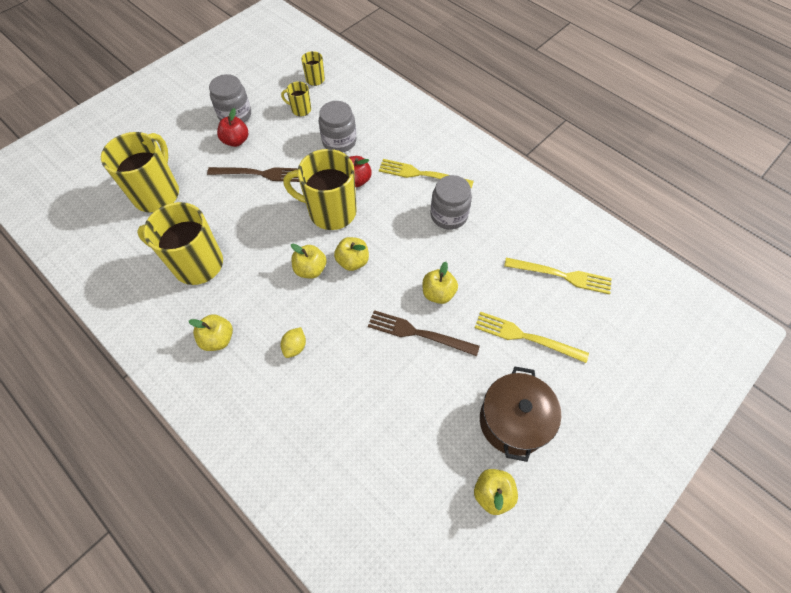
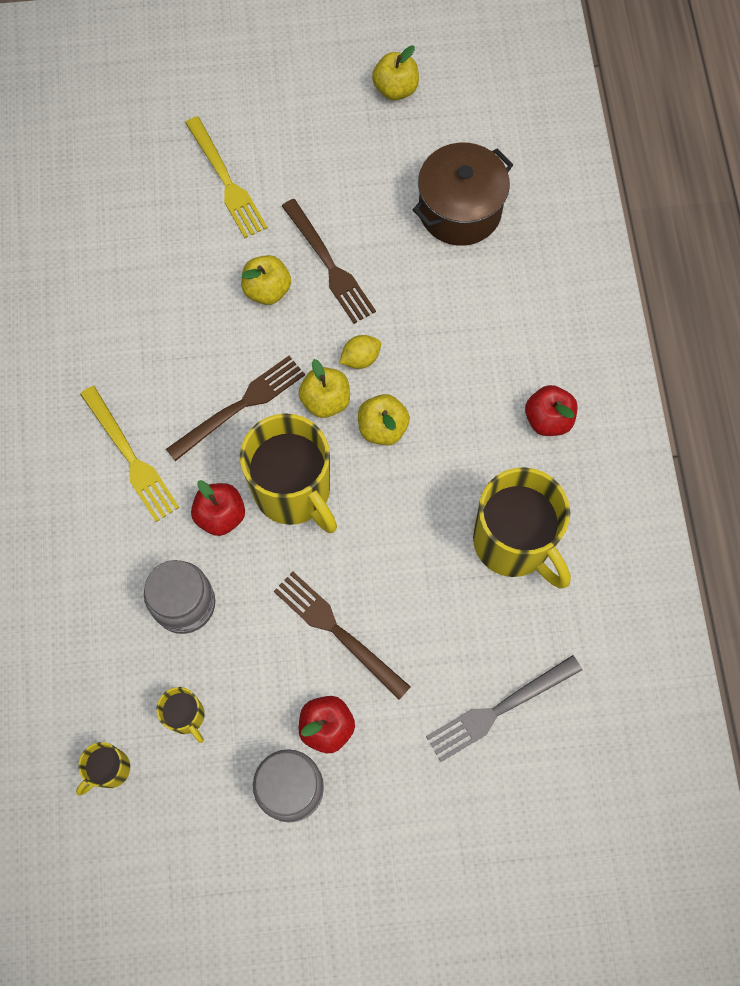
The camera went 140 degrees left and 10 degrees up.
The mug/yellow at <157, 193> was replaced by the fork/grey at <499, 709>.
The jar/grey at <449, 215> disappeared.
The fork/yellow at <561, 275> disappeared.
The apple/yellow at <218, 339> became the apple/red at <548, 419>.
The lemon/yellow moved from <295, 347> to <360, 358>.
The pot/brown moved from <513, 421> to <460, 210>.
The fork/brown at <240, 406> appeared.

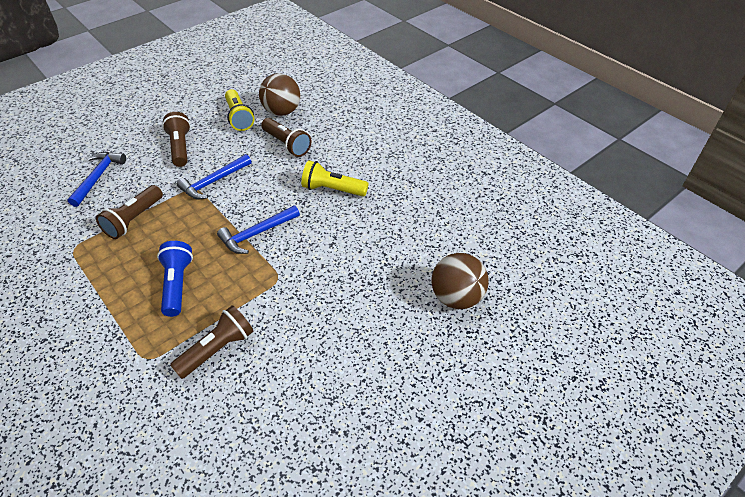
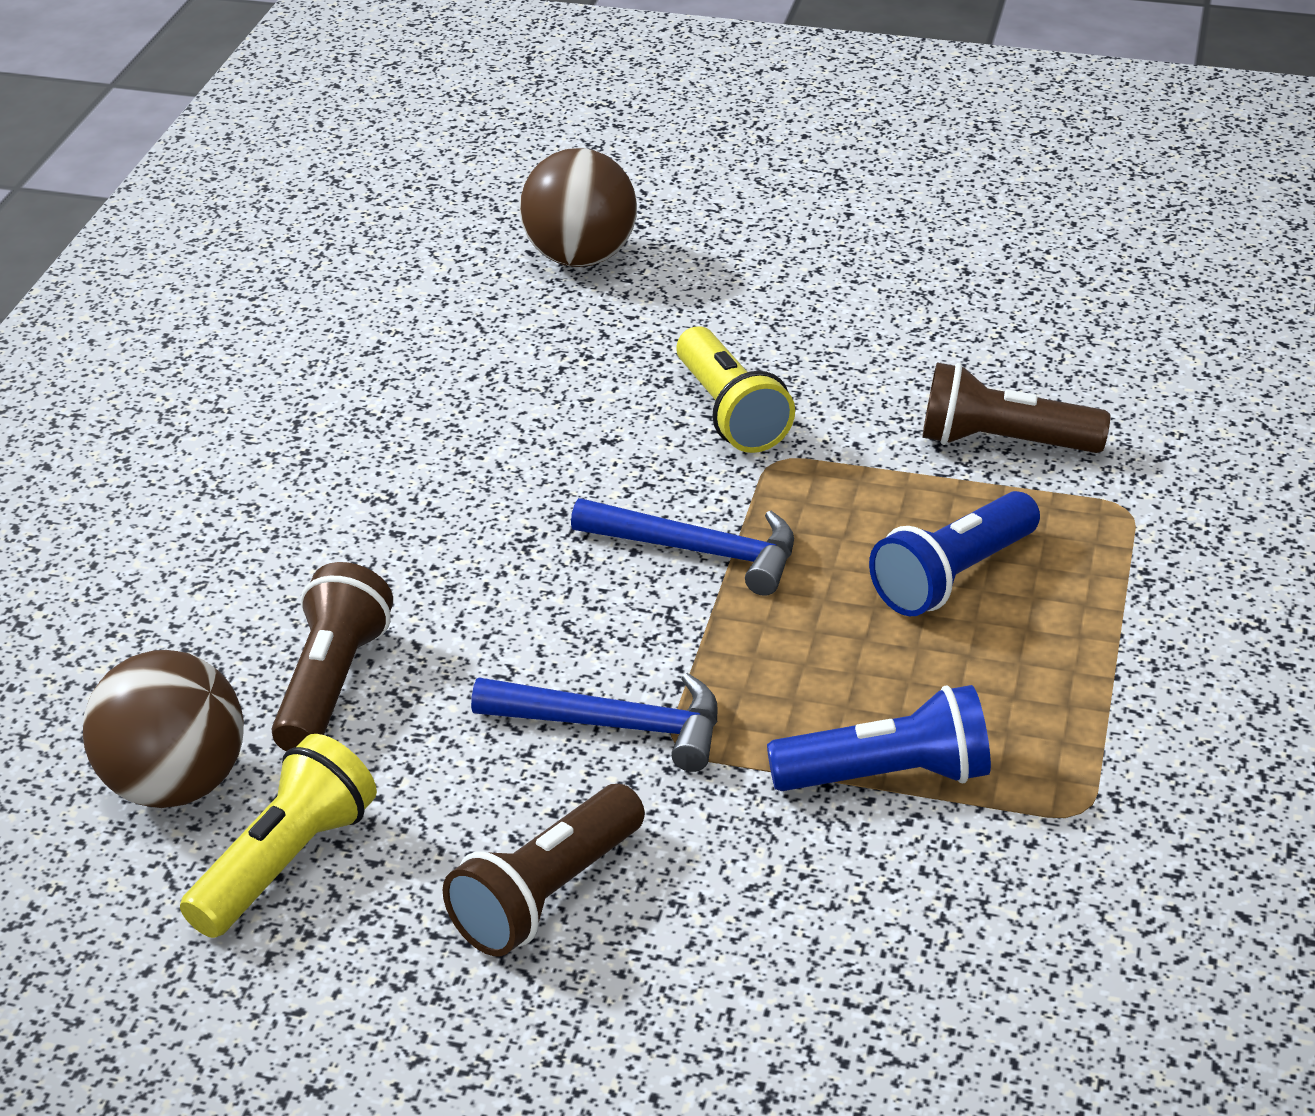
The camera went 125 degrees left and 10 degrees down.
The hammer/blue at <98, 177> disappeared.
The flashlight/yellow moved from <332, 189> to <729, 413>.
The flashlight/brown at <134, 219> became the flashlight/blue at <887, 776>.

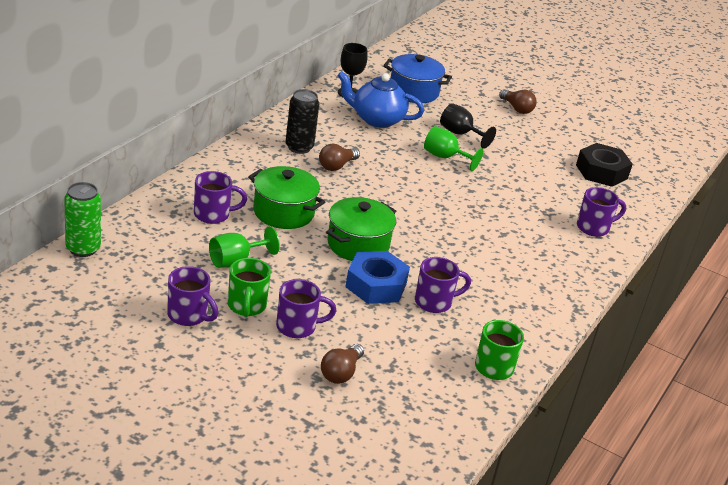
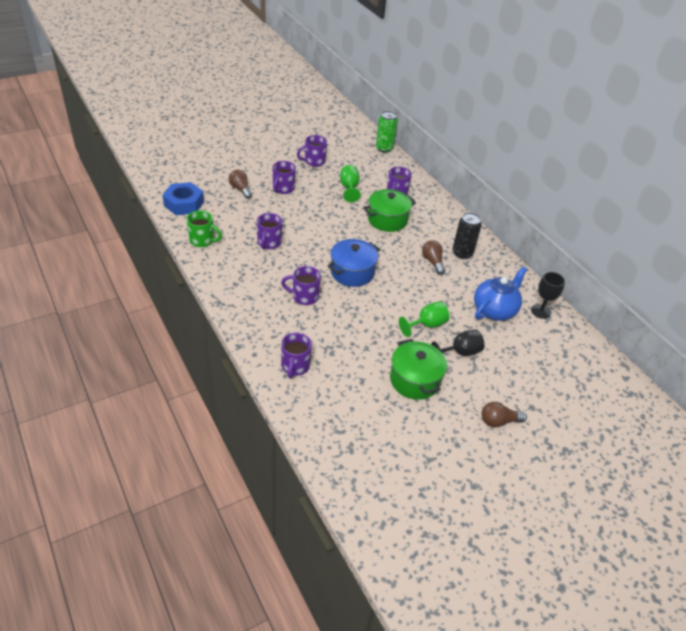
The camera went 120 degrees right and 10 degrees up.
The pot/blue moved from <413, 91> to <352, 272>.
The nut/black at <601, 172> disappeared.
The pot/green moved from <358, 244> to <414, 380>.
The nut/blue moved from <376, 285> to <184, 204>.
The mug/green at <246, 306> disappeared.
The mug/purple at <304, 297> appeared.

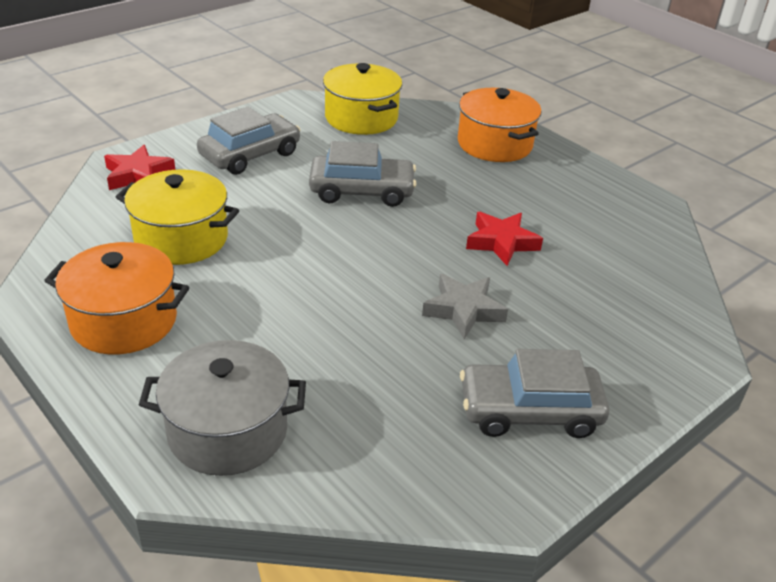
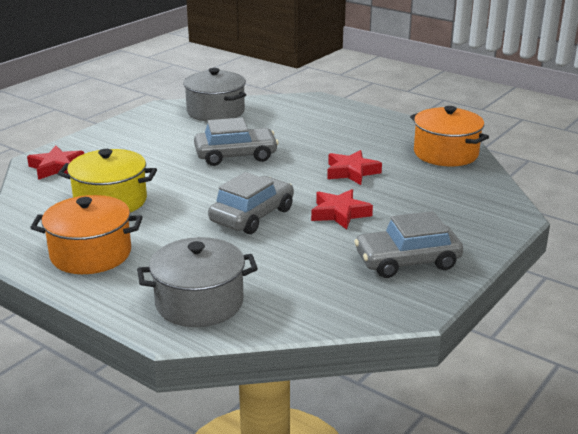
The camera went 10 degrees left and 10 degrees down.
The pot/yellow at <361, 118> became the pot/grey at <215, 112>.
The pot/orange moved from <494, 144> to <445, 154>.
The car/grey moved from <250, 155> to <252, 216>.
The star/grey at <463, 310> became the star/red at <339, 213>.

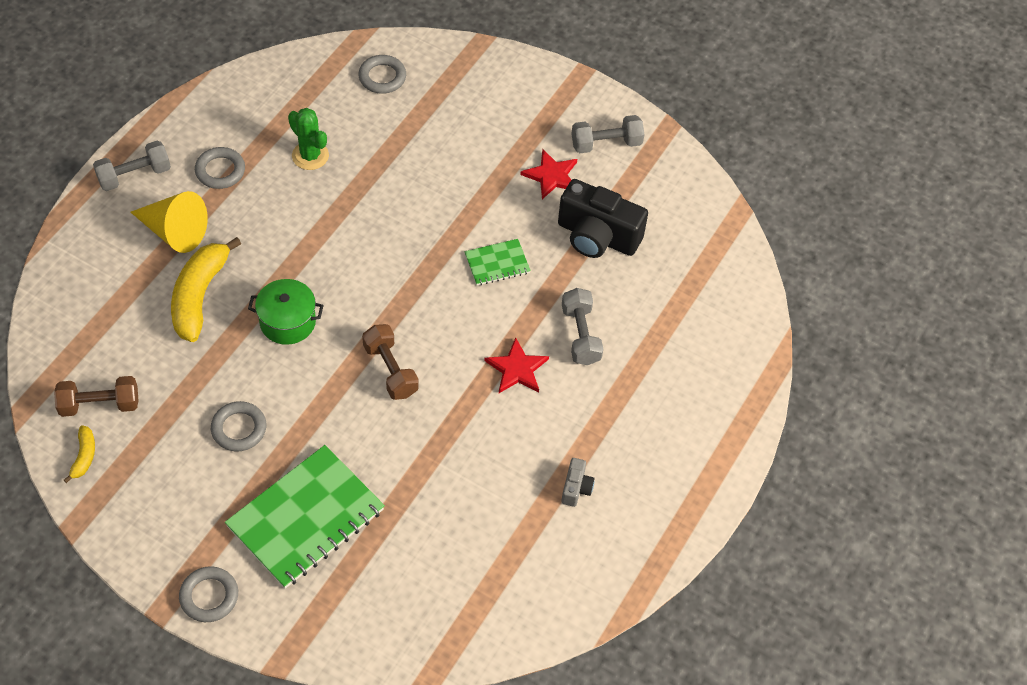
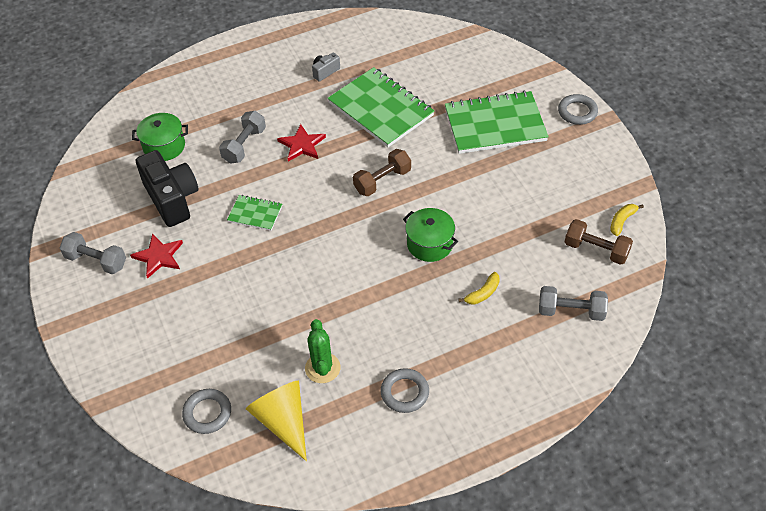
The camera went 140 degrees left and 5 degrees down.
The dumbbell/grey moved from <134, 175> to <571, 311>.
The cone/yellow moved from <174, 232> to <283, 421>.
The banana/yellow at <199, 296> changed to 0.47 times the size.
The dumbbell/brown at <390, 370> turned 45 degrees clockwise.
The ring/grey at <239, 429> disappeared.
The notebook/green at <381, 109> appeared.
The pot/green at <164, 146> appeared.

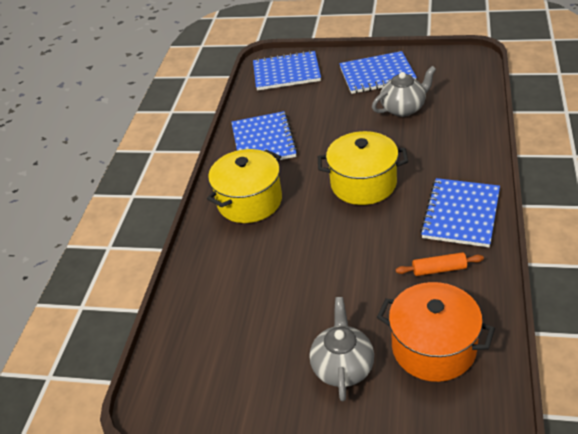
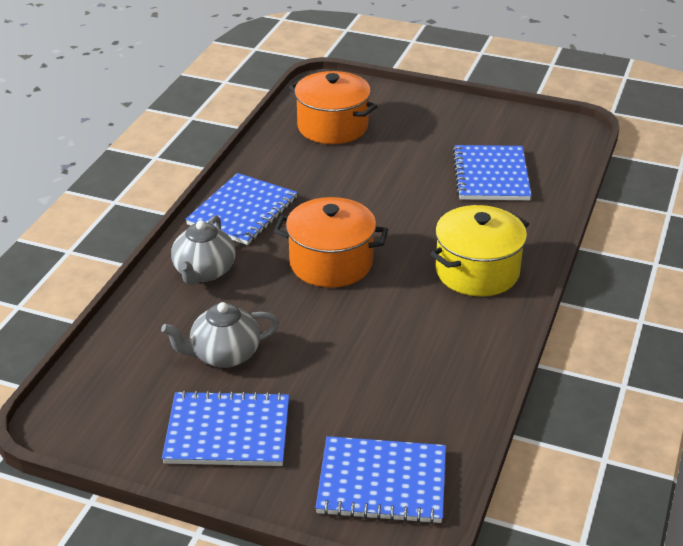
The camera went 175 degrees left and 5 degrees down.
The notebook/blue moved from <264, 141> to <490, 175>.
The pot/yellow at <363, 184> became the pot/orange at <331, 263>.
The rolling pin/orange at <439, 269> disappeared.
The teapot/grey moved from <343, 367> to <204, 272>.

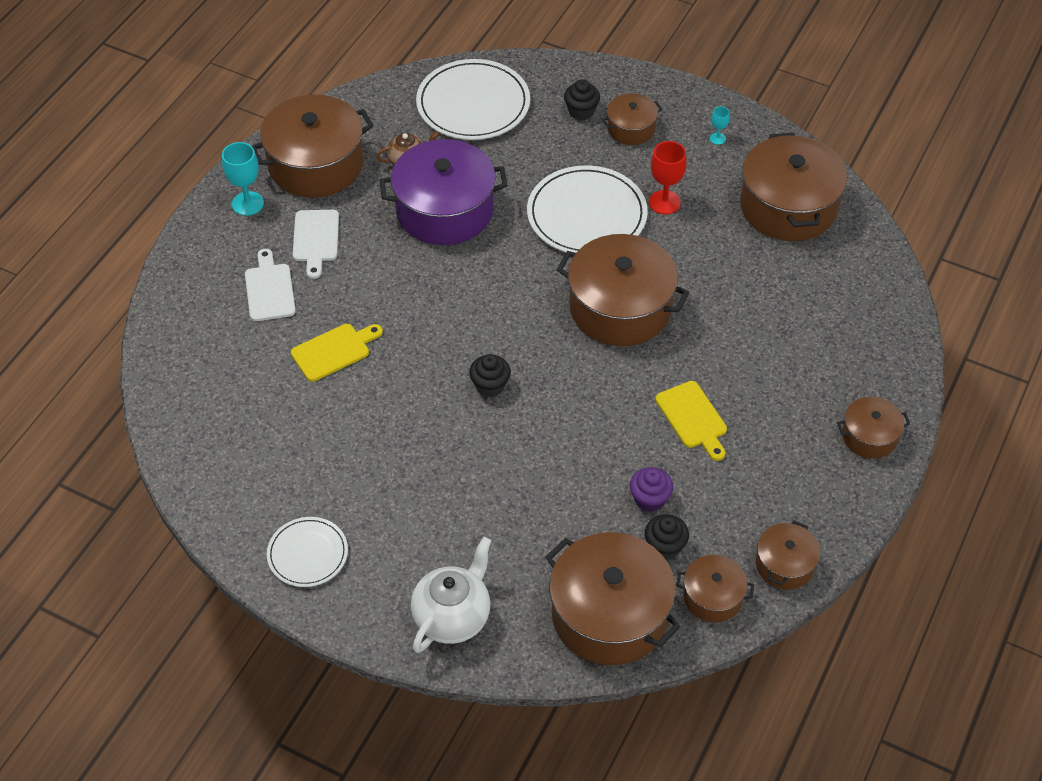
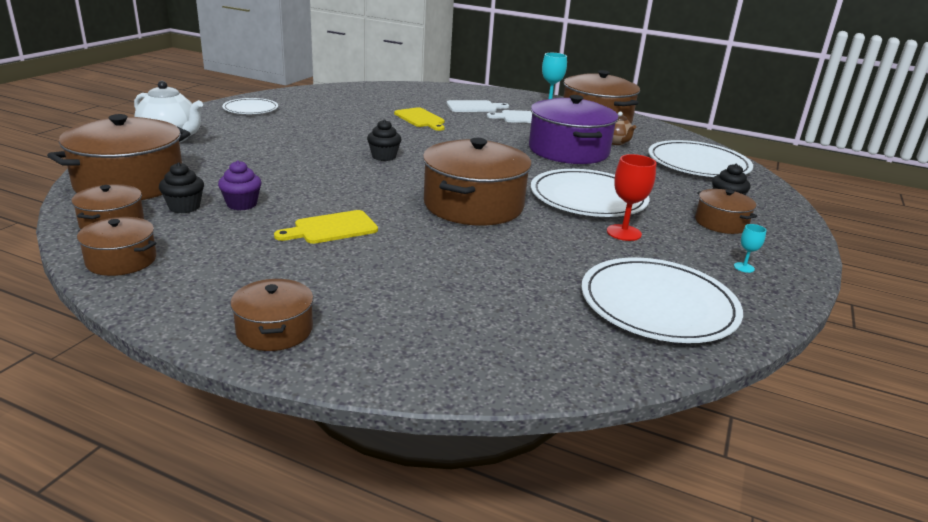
The camera went 85 degrees right and 25 degrees down.
The pot/brown at <788, 206> was replaced by the plate/white at <658, 305>.

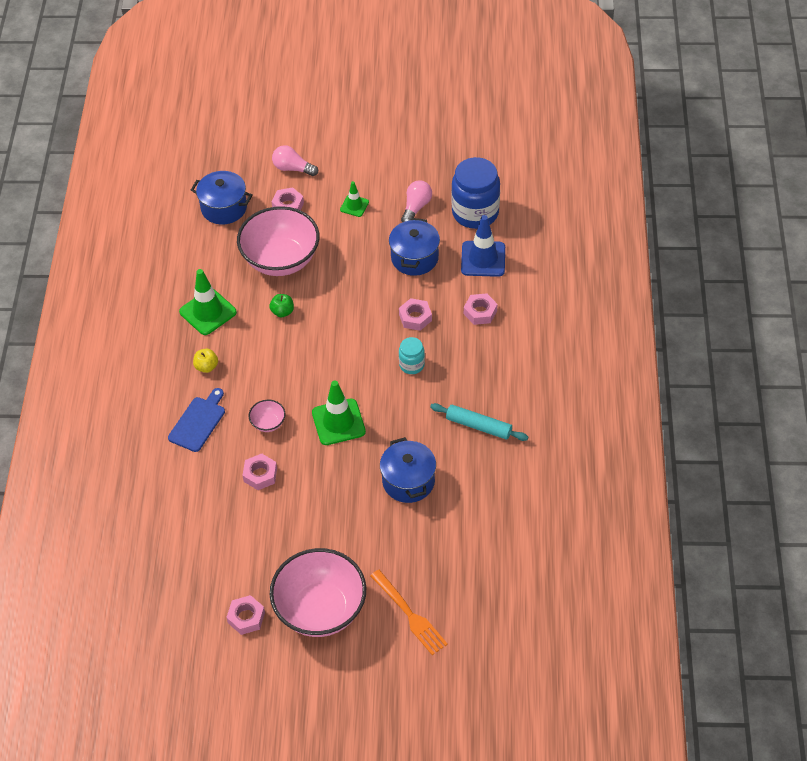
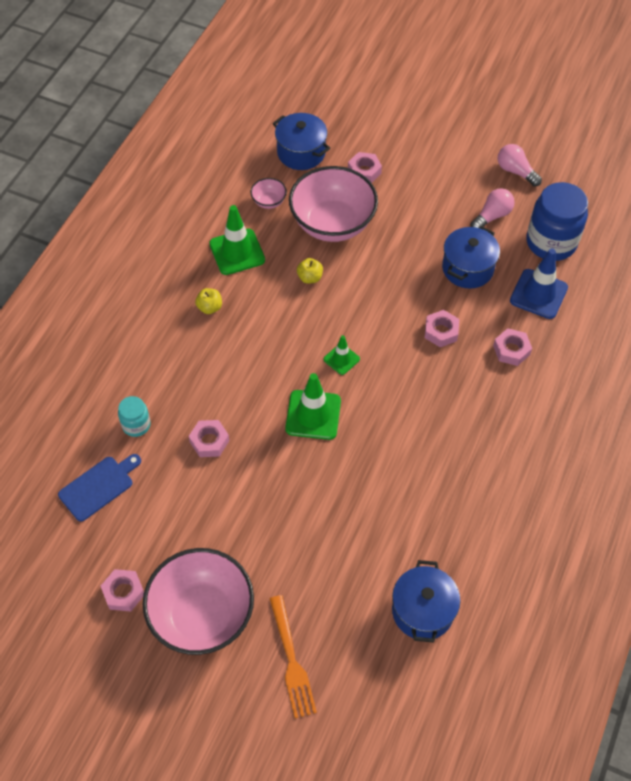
The camera went 20 degrees right and 5 degrees up.
The light bulb/pink moved from <293, 168> to <515, 171>.
The traffic cone/green moved from <354, 206> to <341, 359>.
The apple/green at <282, 312> became the apple/yellow at <310, 277>.
The jar/turquoise moved from <412, 365> to <136, 425>.
The cutting board/blue moved from <198, 422> to <99, 486>.
The bowl/pink moved from <268, 423> to <269, 201>.
The rolling pin/turquoise at <479, 426> disappeared.
The pot/blue moved from <408, 481> to <423, 611>.

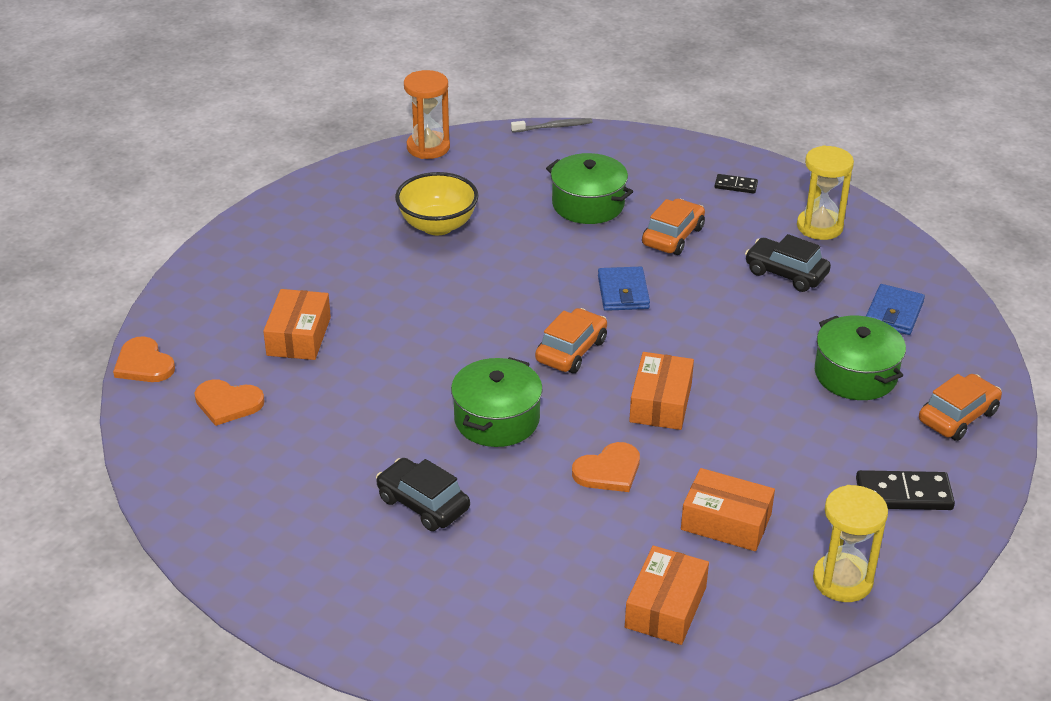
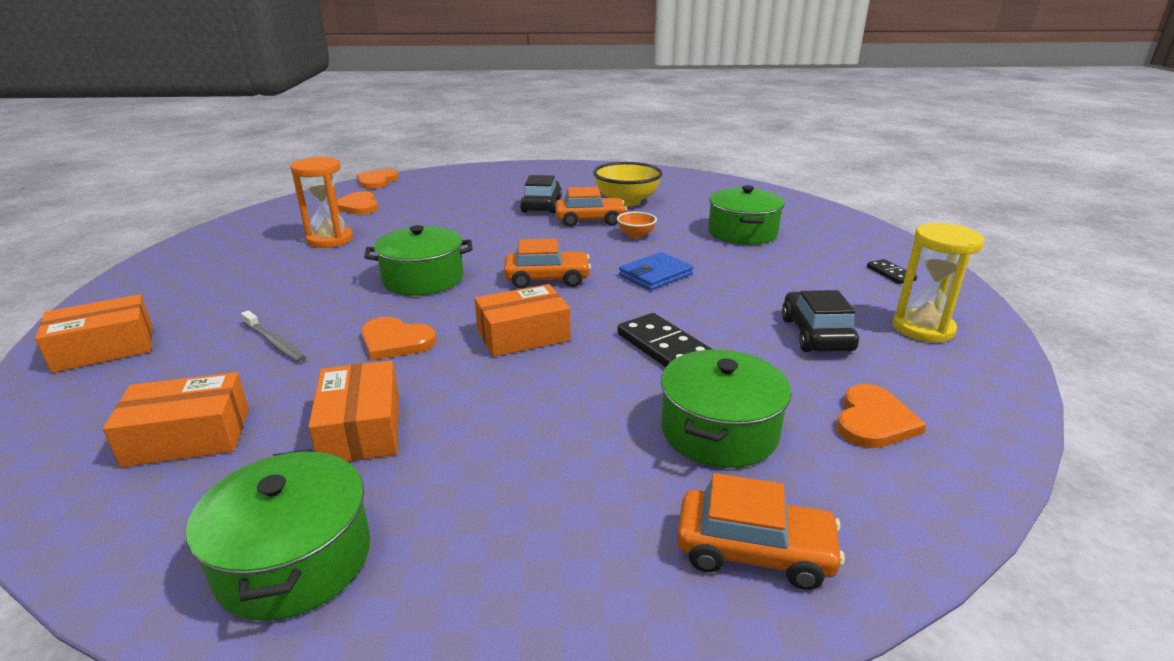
The camera went 55 degrees right and 10 degrees down.
The hourglass/orange moved from <428, 147> to <330, 240>.
The toothbrush/grey moved from <553, 127> to <274, 342>.
The car/orange moved from <673, 236> to <590, 220>.
The wallet/blue at <894, 313> was replaced by the heart/orange at <873, 420>.
The box/orange moved from <298, 336> to <104, 348>.
The car/black moved from <423, 504> to <541, 205>.
The domino/black moved from <903, 494> to <664, 348>.
The hourglass/yellow at <842, 580> was replaced by the pot/green at <294, 559>.
The bowl/orange at <636, 235> appeared.

